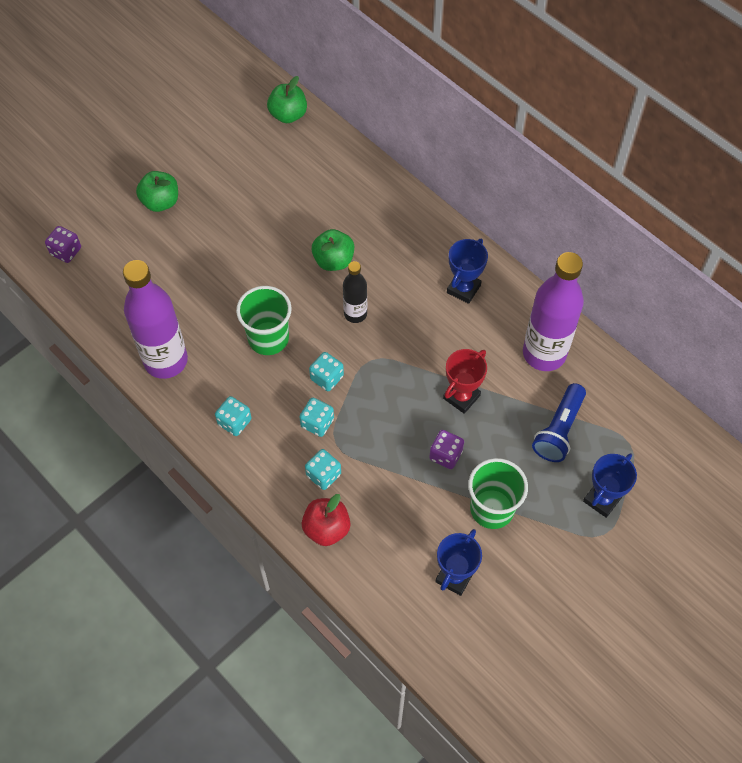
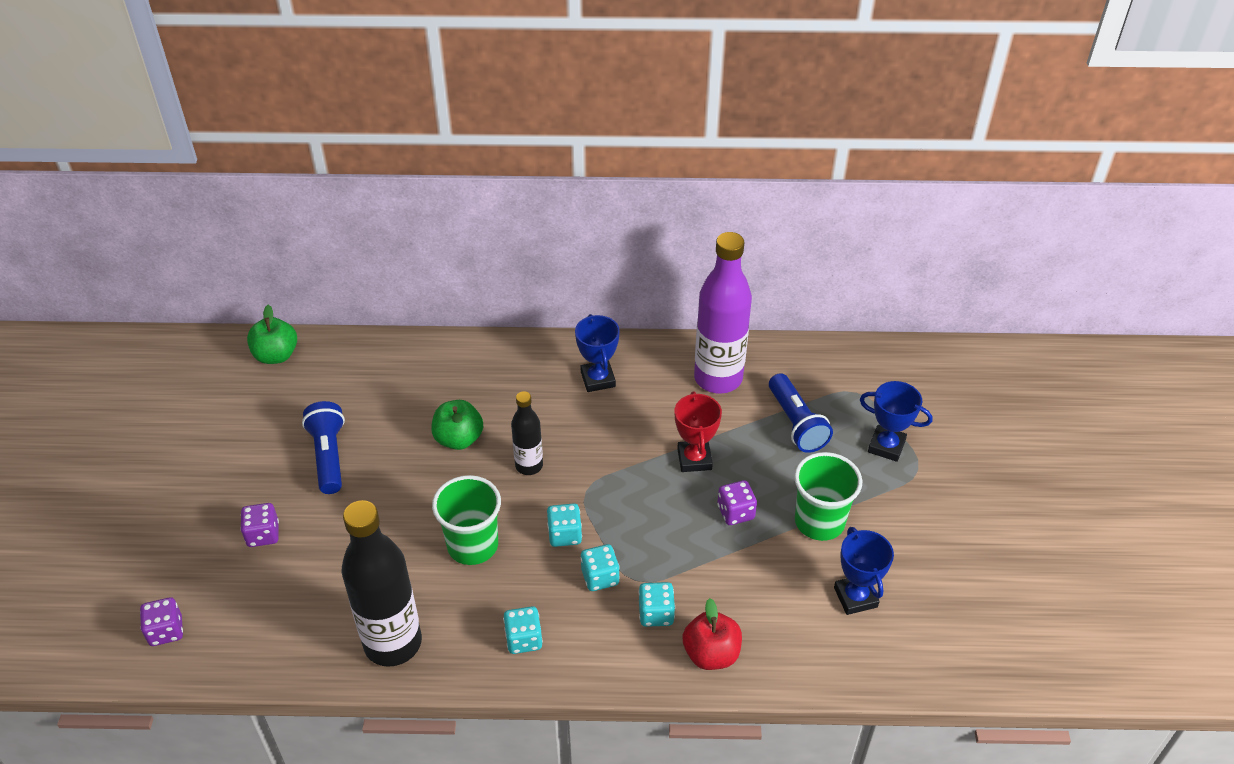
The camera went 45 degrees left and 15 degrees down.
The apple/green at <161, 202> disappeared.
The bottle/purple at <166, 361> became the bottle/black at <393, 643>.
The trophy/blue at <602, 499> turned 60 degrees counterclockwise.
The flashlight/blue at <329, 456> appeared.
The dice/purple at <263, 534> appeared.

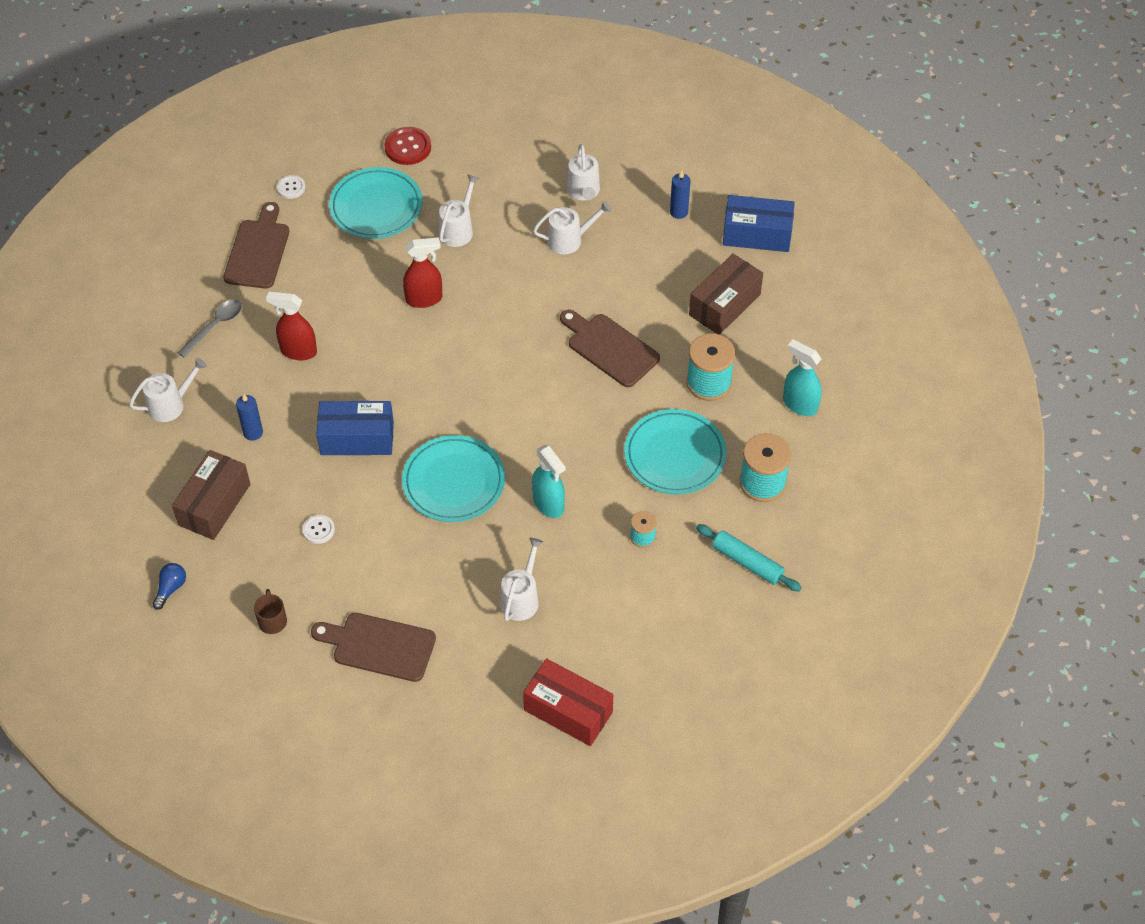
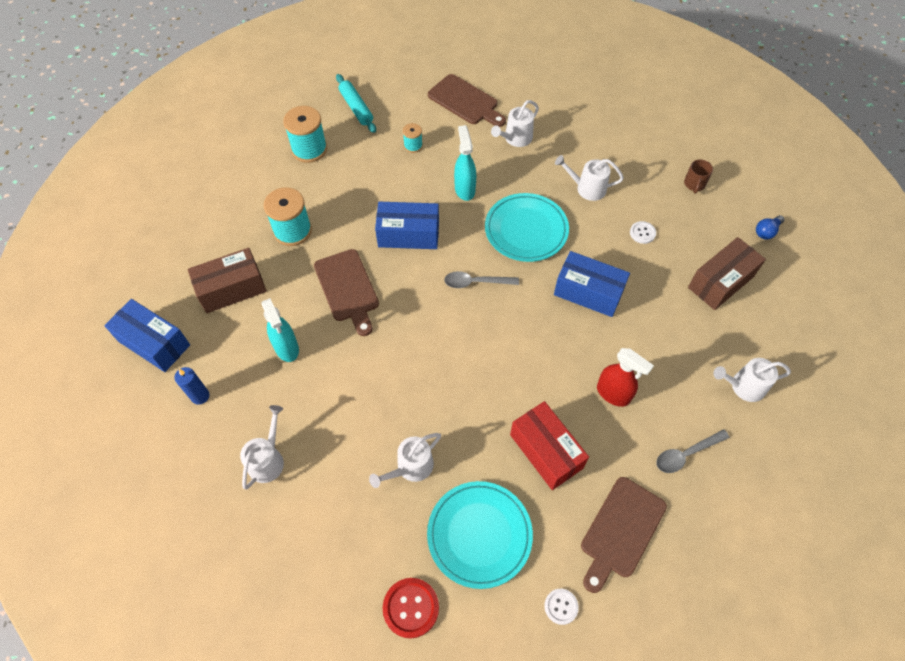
The camera went 155 degrees left and 5 degrees up.
The watering can/white moved from <569, 240> to <587, 188>.
The spray bottle/red at <424, 299> disappeared.
The spray bottle/turquoise moved from <799, 404> to <287, 348>.
The candle/blue at <253, 432> disappeared.
The plate/turquoise at <675, 455> disappeared.
The cutting board/brown moved from <379, 646> to <465, 101>.
The box/red moved from <568, 711> to <546, 451>.
The box/blue at <408, 235> appeared.
The spoon/grey at <475, 282> appeared.

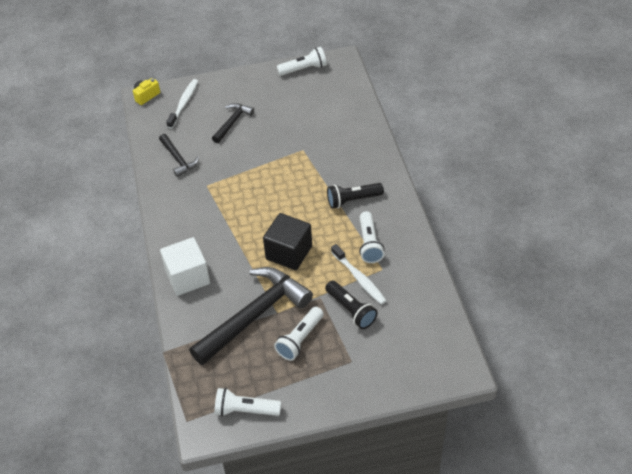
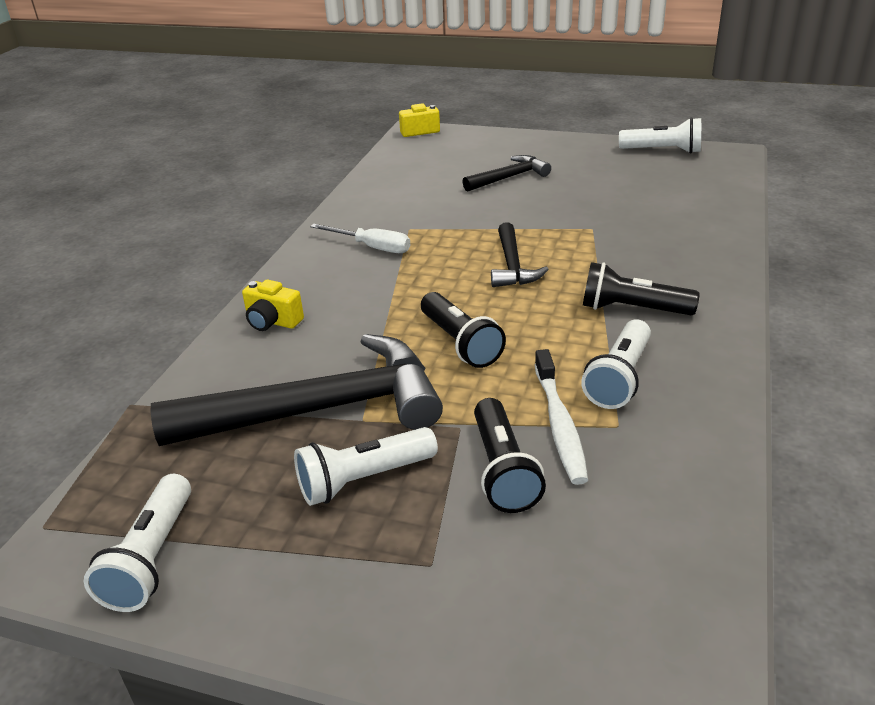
The camera went 30 degrees right and 15 degrees down.
The toothbrush/white at <184, 103> disappeared.
The hammer/black moved from <178, 159> to <512, 265>.
The cube/black at <289, 252> was replaced by the flashlight/black at <460, 343>.
The cube/white at <188, 277> was replaced by the camera/yellow at <272, 321>.
The flashlight/white at <245, 410> turned 120 degrees counterclockwise.
The screwdriver/white at <372, 247> appeared.

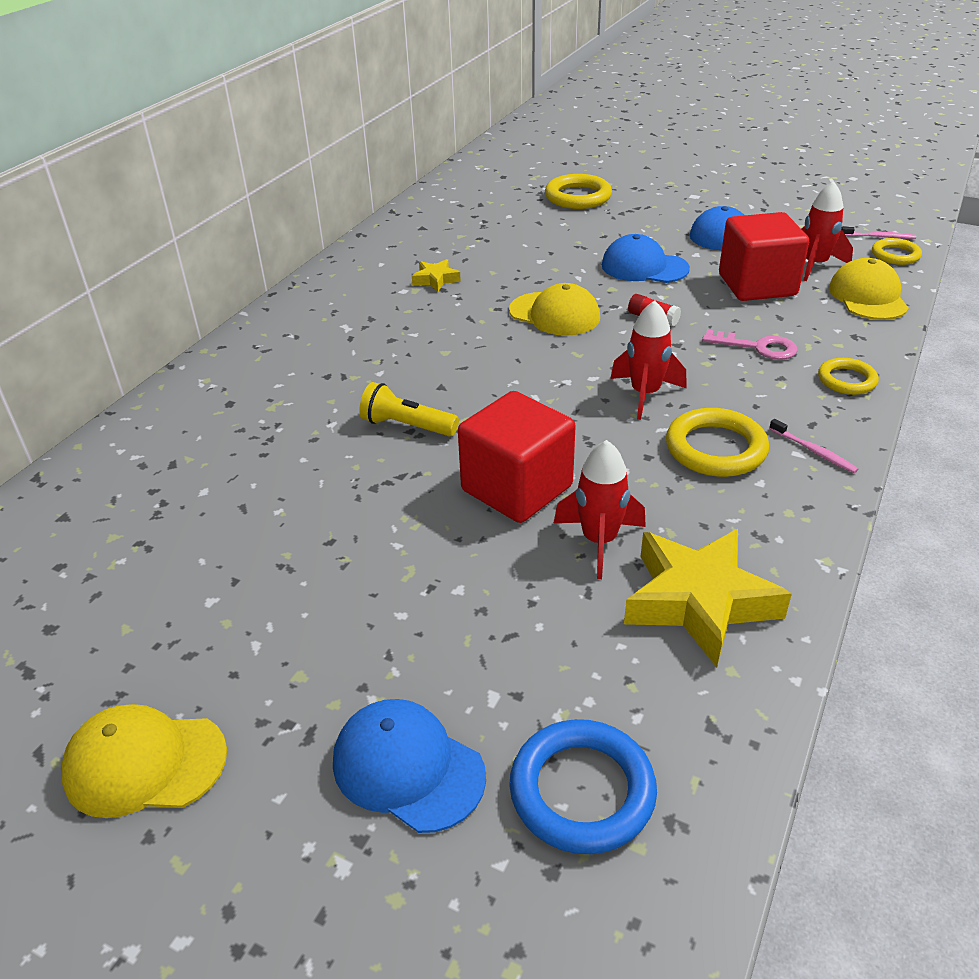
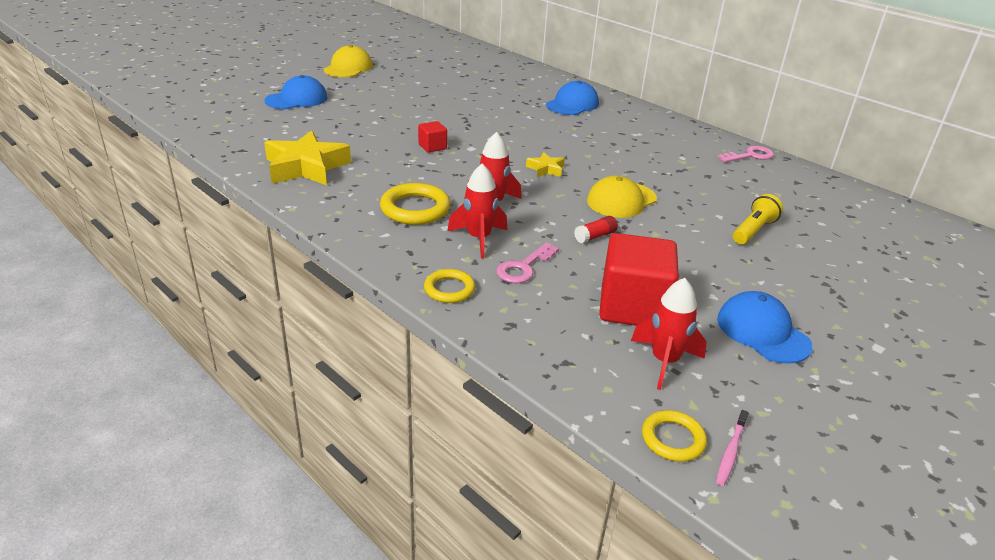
The camera went 105 degrees right and 5 degrees down.
The ring/yellow at <578, 197> disappeared.
The cap/blue moved from <644, 267> to <572, 104>.
The cap/yellow at <868, 296> disappeared.
The star/yellow moved from <435, 279> to <546, 169>.
The flashlight/yellow moved from <406, 426> to <753, 230>.
The cube/red at <517, 488> changed to 0.47 times the size.
The toothbrush/pink at <814, 451> disappeared.
The rocket/red moved from <599, 541> to <479, 239>.
The ring/blue at <582, 791> disappeared.
The key/pink at <750, 156> appeared.

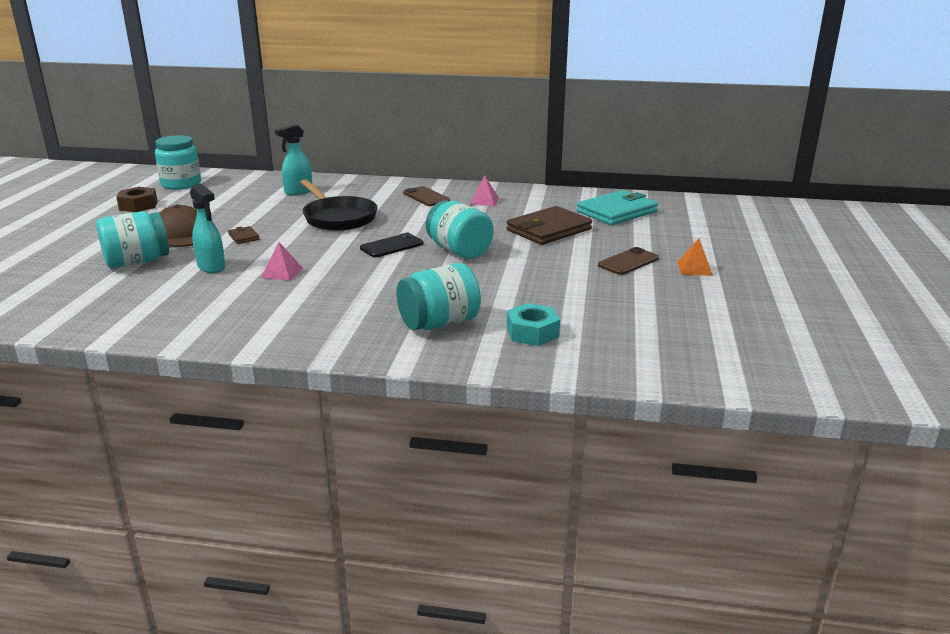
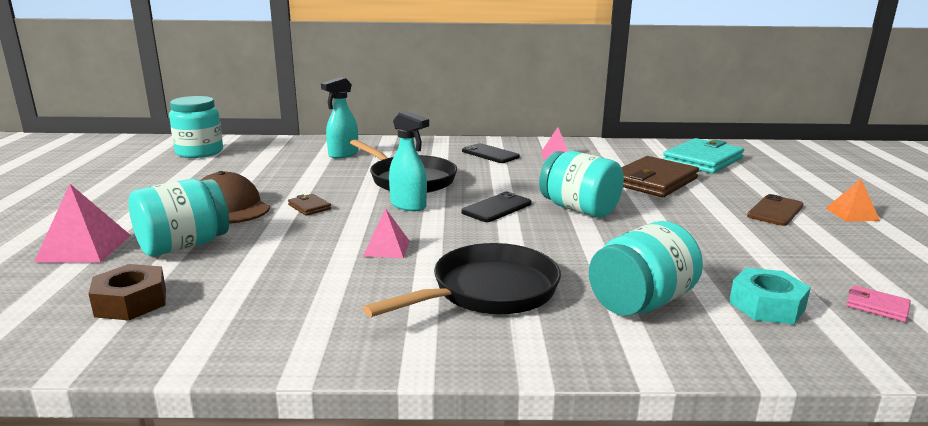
The camera went 10 degrees left and 5 degrees down.
The spray bottle/turquoise moved from <211, 267> to <408, 206>.
The phone/brown at <426, 197> became the phone/black at <490, 154>.
The nut/brown moved from <138, 205> to <131, 302>.
The pyramid/pink at <84, 248> appeared.
The pan/black at <488, 291> appeared.
The wallet/pink at <877, 306> appeared.

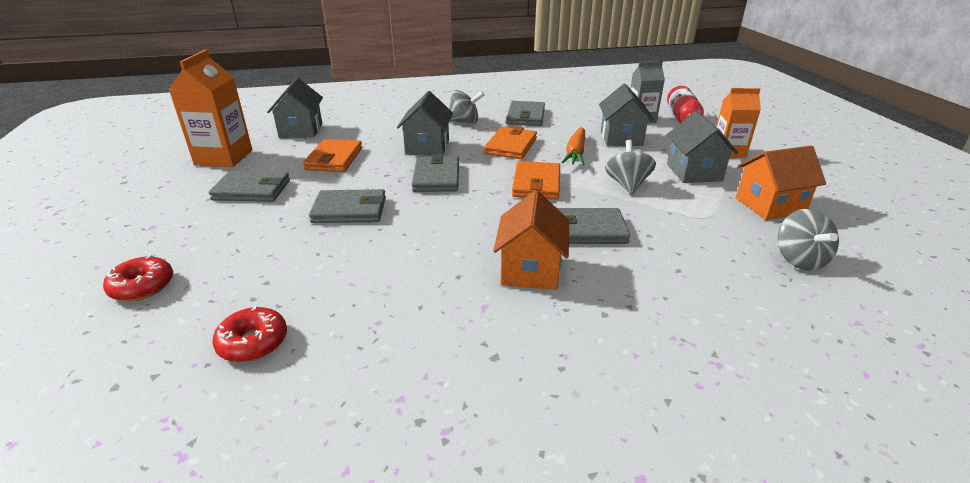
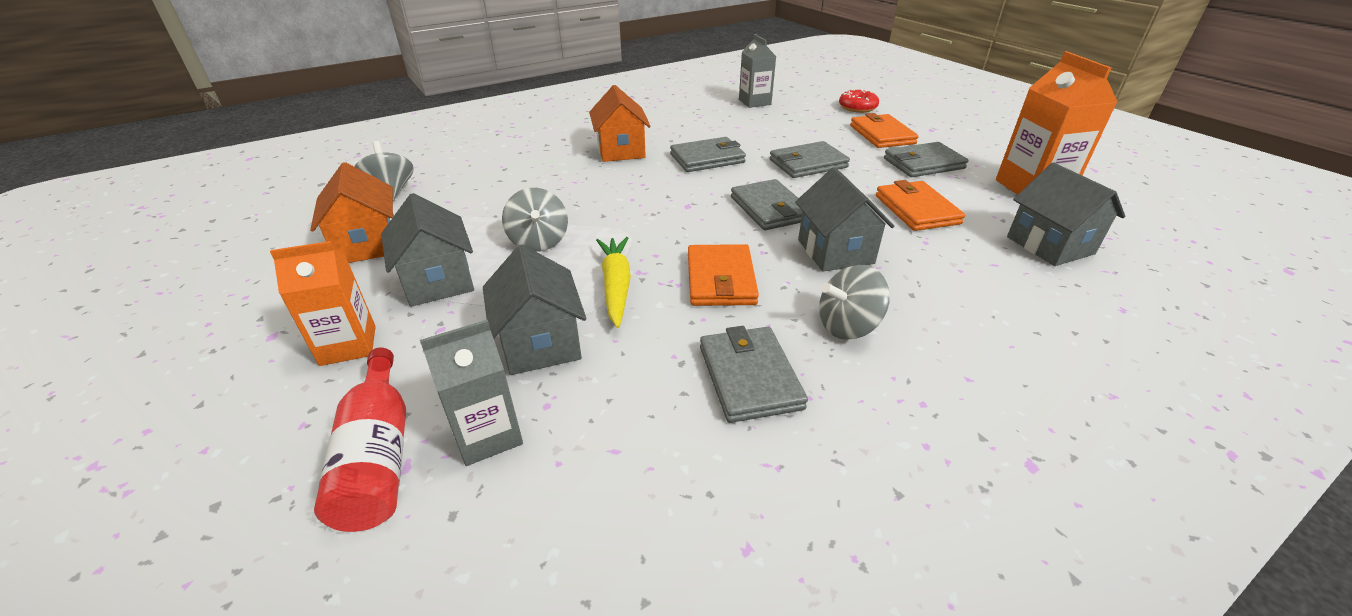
The camera went 160 degrees right and 5 degrees up.
The carrot/orange at <575, 153> became the carrot/yellow at <616, 286>.
The house/orange at <770, 205> turned 75 degrees counterclockwise.
The wallet/orange moved from <536, 184> to <882, 134>.
The wallet/grey moved from <587, 230> to <707, 158>.
The donut/red at <253, 342> was replaced by the carton/grey at <754, 102>.

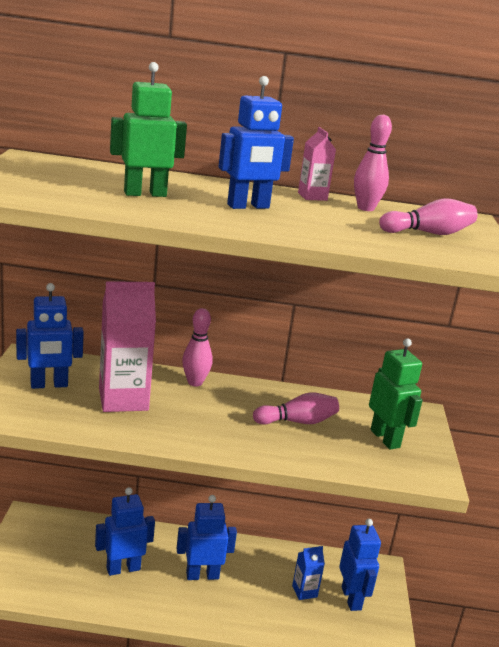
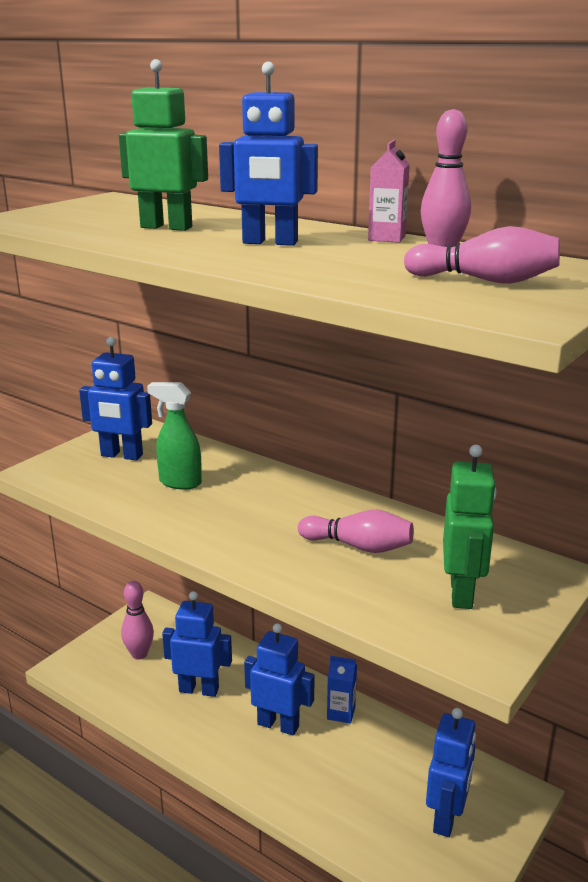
The camera went 35 degrees right and 0 degrees up.
The carton/pink at <123, 399> was replaced by the spray bottle/green at <179, 483>.
The bowling pin/pink moved from <195, 382> to <139, 654>.
The carton/blue moved from <304, 591> to <341, 713>.

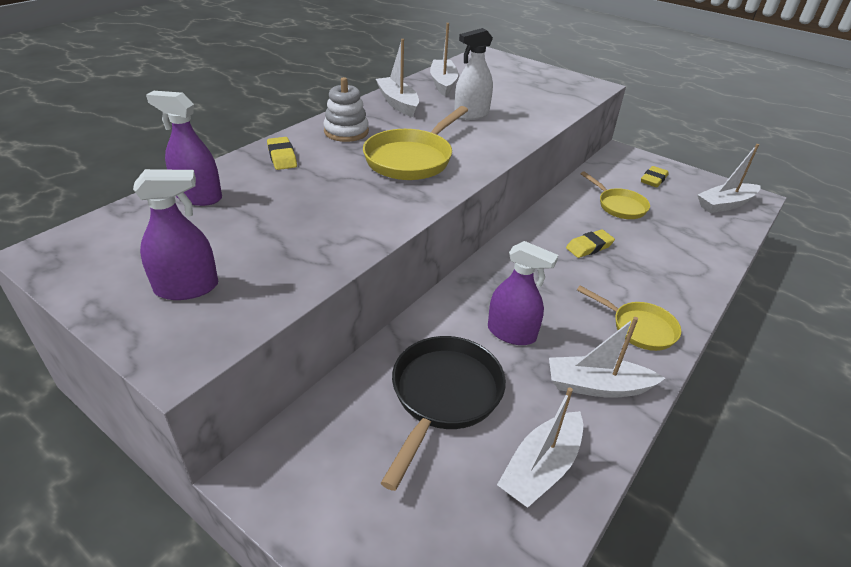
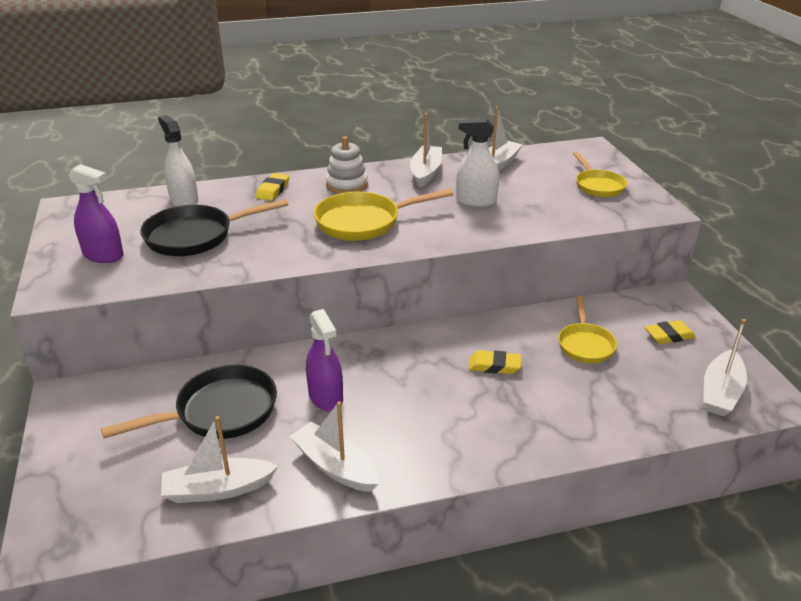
The camera went 40 degrees right and 5 degrees down.
The spray bottle/purple at <198, 197> became the spray bottle/white at <184, 201>.
The boat/white at <725, 204> turned 75 degrees counterclockwise.
The pan/yellow moved from <639, 328> to <598, 186>.
The pan/black at <195, 236> appeared.

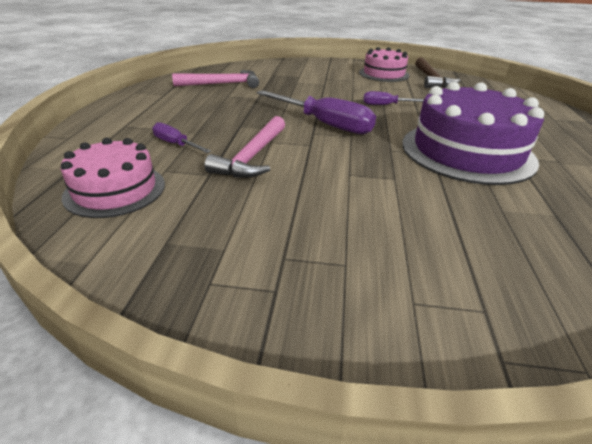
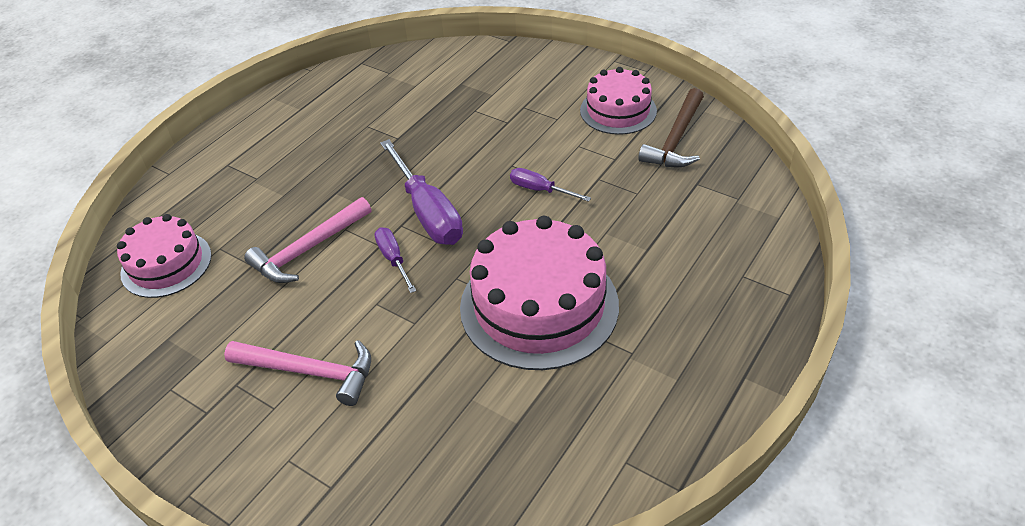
The camera went 30 degrees right and 10 degrees up.
The hammer/pink moved from <222, 84> to <310, 372>.
The cake/purple at <467, 151> became the cake/pink at <539, 305>.
The screwdriver/purple moved from <176, 144> to <393, 259>.

